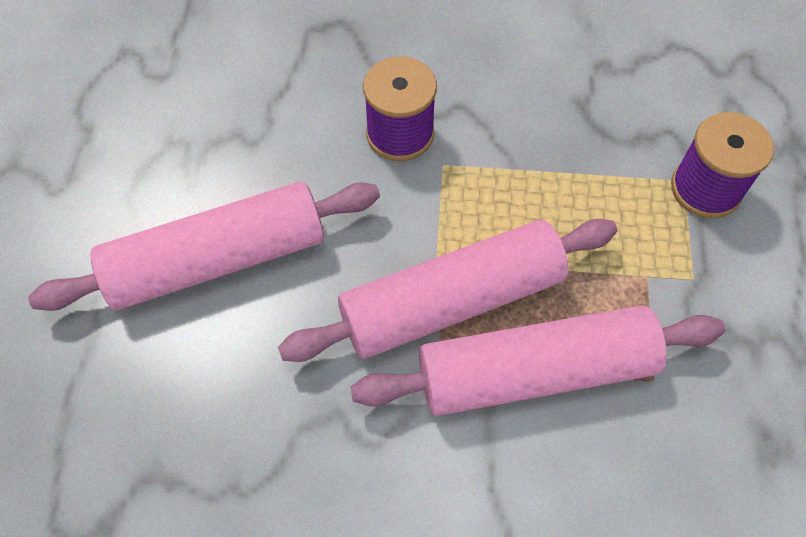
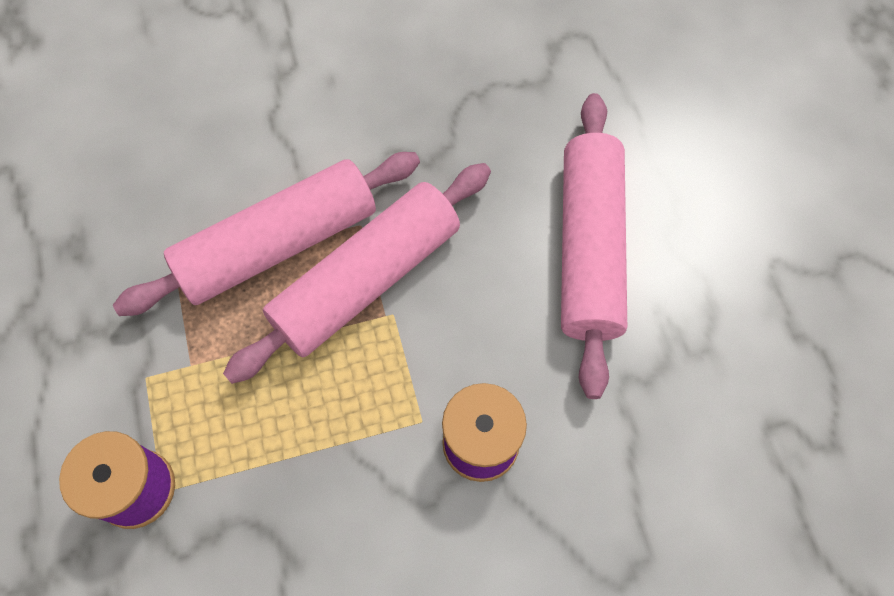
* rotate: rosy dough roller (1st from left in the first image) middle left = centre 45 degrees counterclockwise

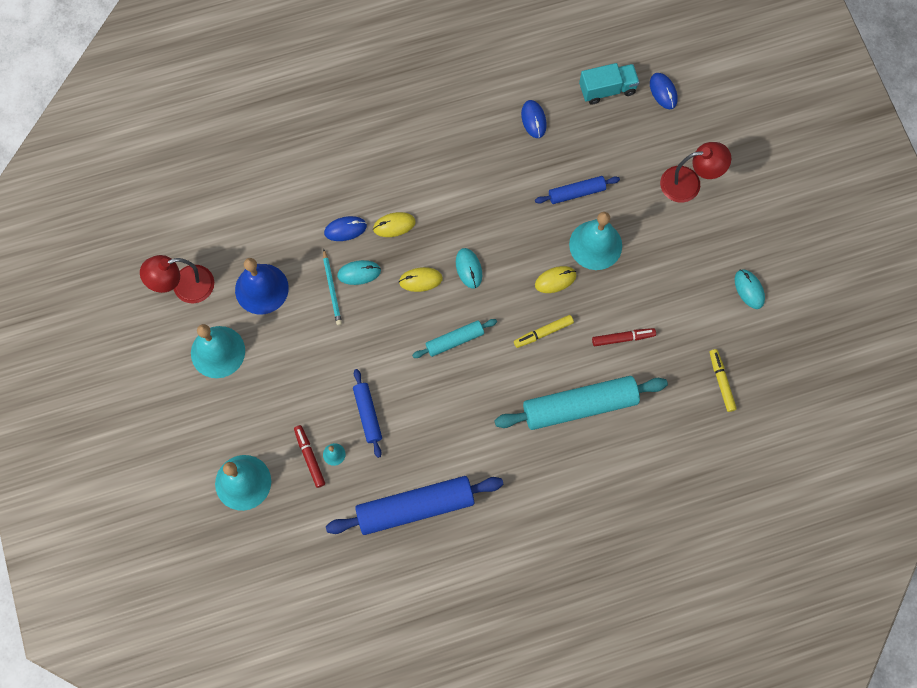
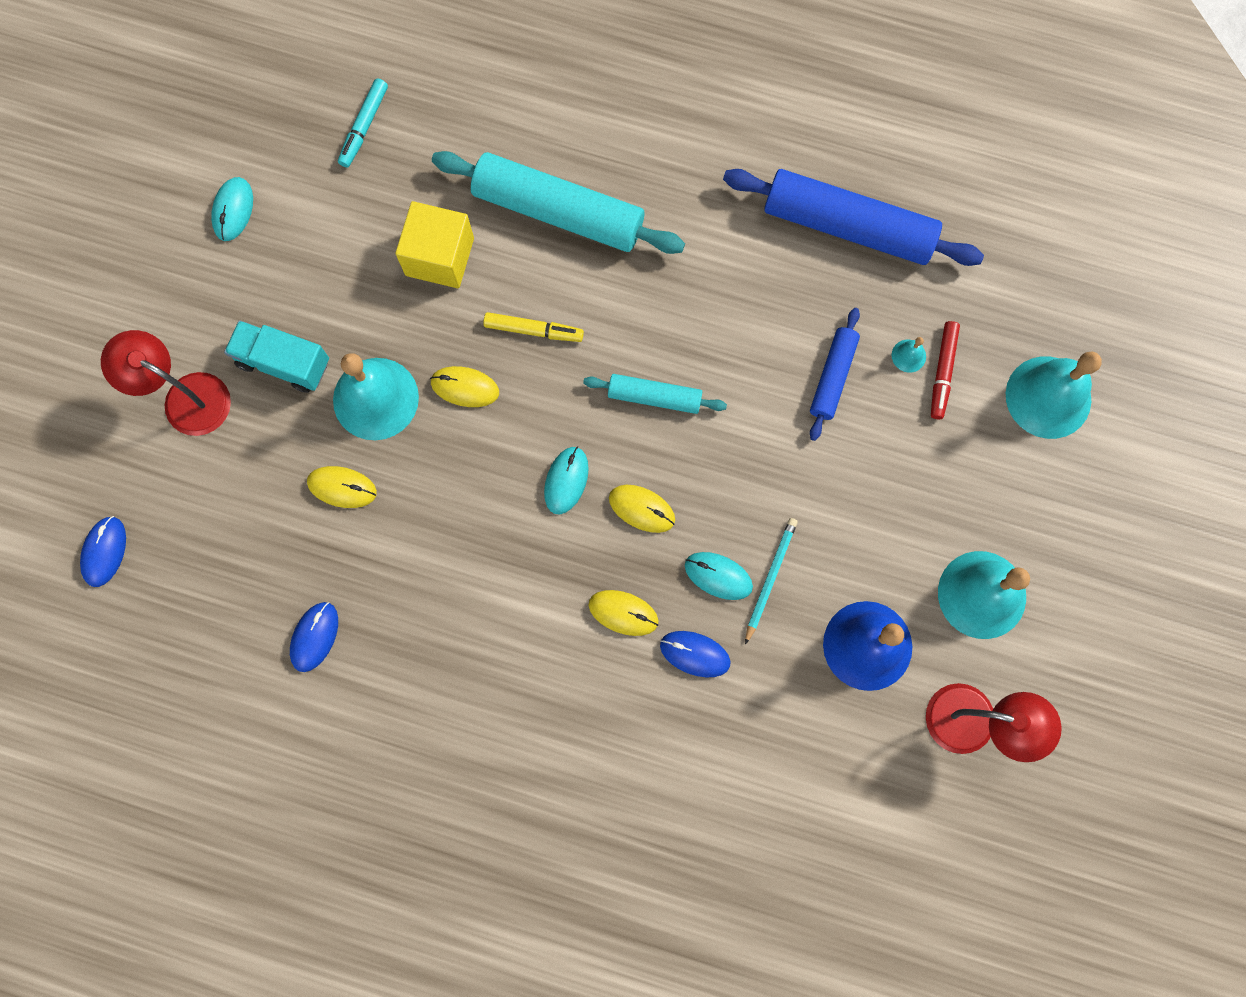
* move: teal toy truck top centre to middle left
* replace: royal blue dough roller (3rd from left) top centre to yellow PC mouse (1st from left) middle left
* recolor: yellow marker pen (2nd from left) middle right to teal marker pen top left
* replace: crimson marker pen (2nd from left) middle right to yellow cube top centre

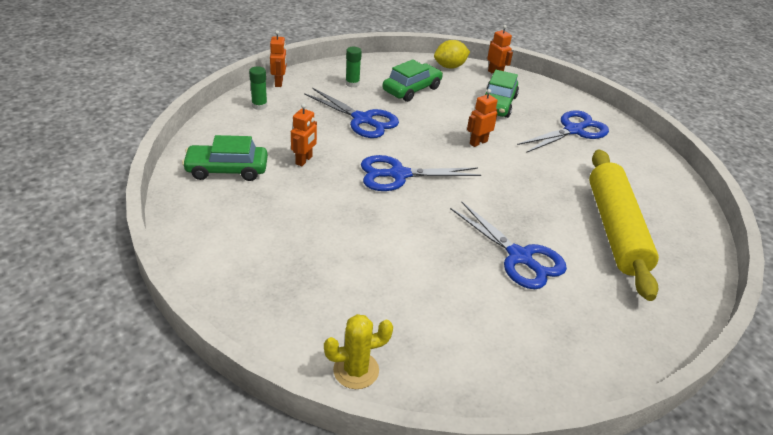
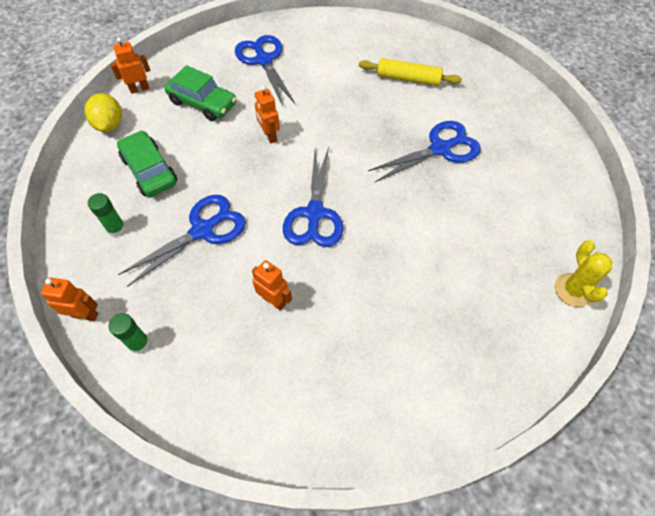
* resize: yellow dough roller middle right = top centre x0.57
* delete: green automobile (1st from left) middle left

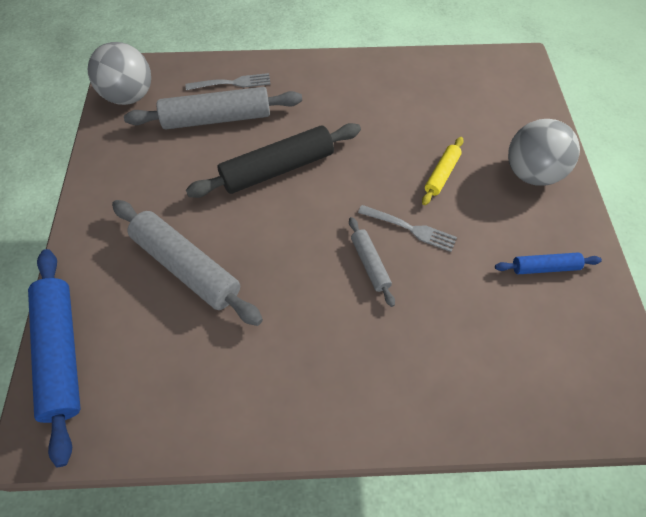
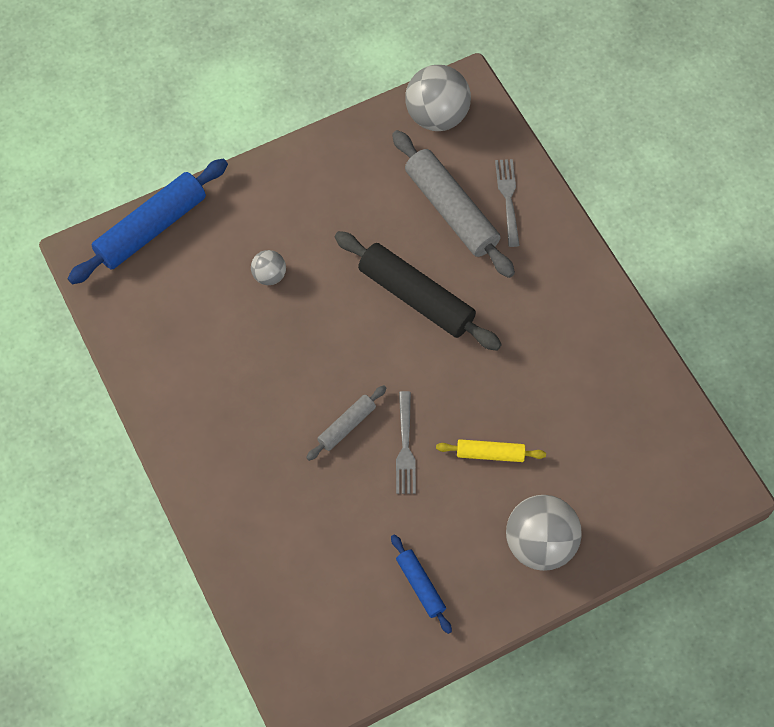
* replace: gray dough roller (1st from left) middle left to gray play ball (1st from left) centre
* rotate: gray fork (1st from left in the first image) top centre = top centre 150 degrees counterclockwise

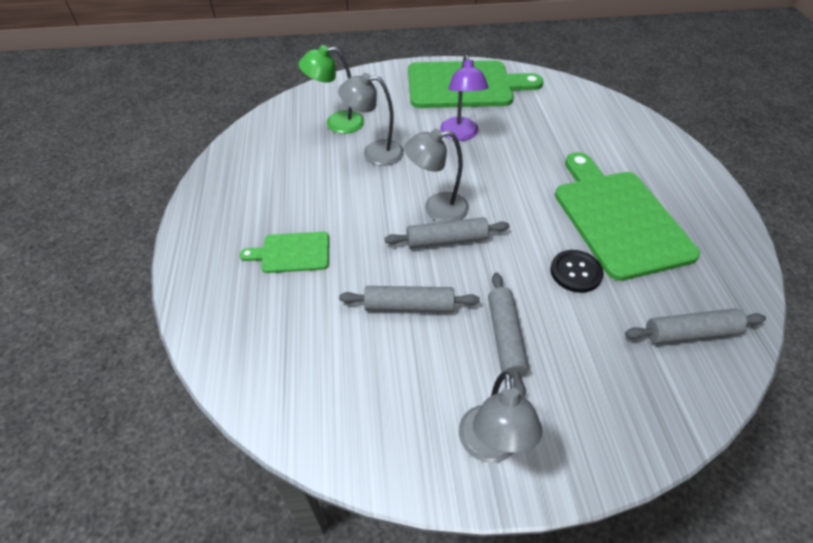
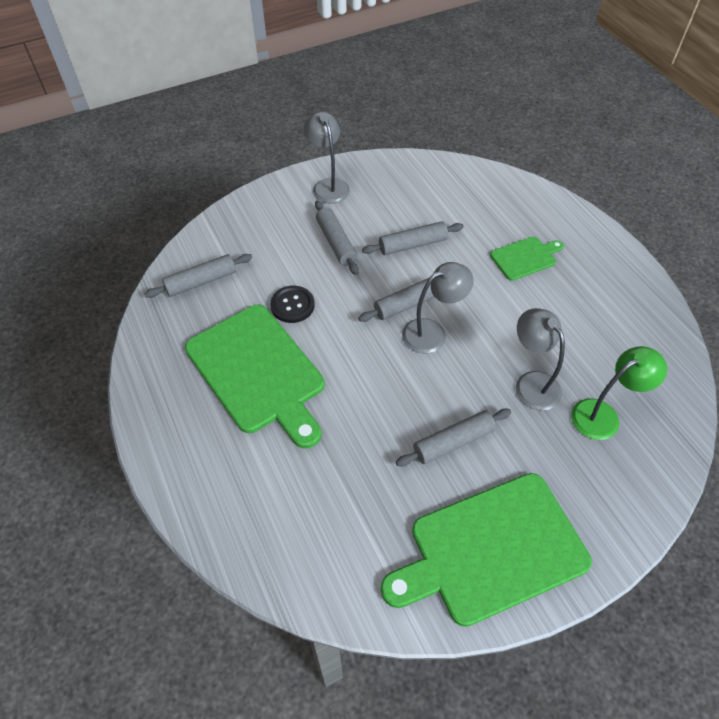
* replace: violet lamp top centre to gray dough roller (5th from left) centre
* rotate: gray lamp (1st from left in the first image) top centre = middle right 105 degrees counterclockwise

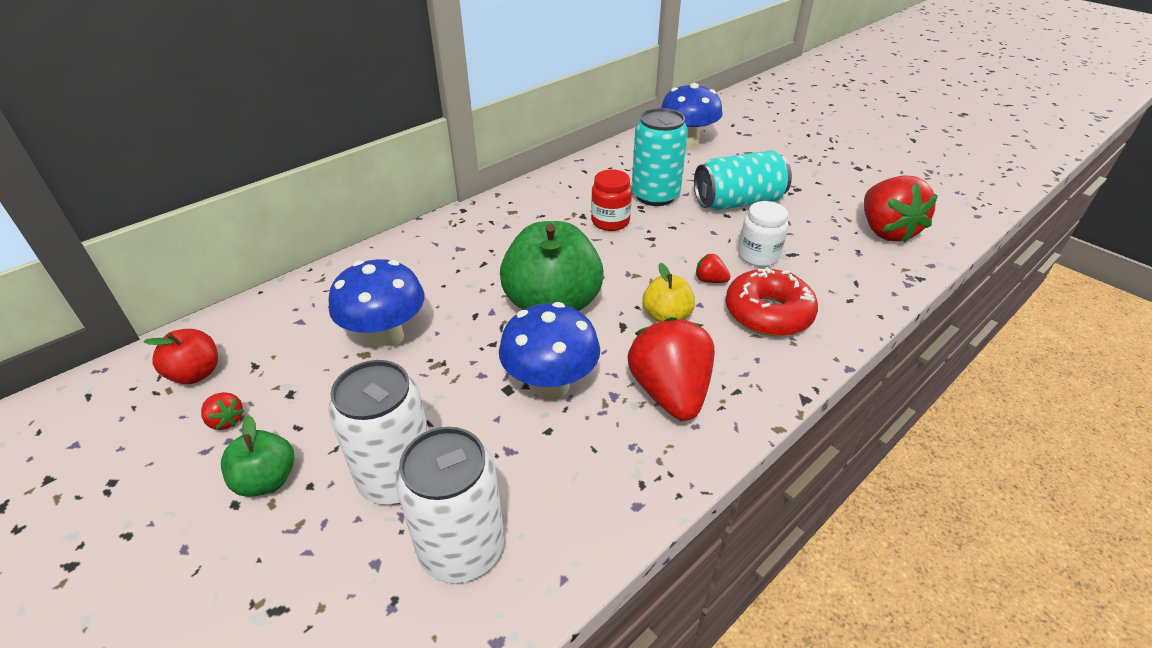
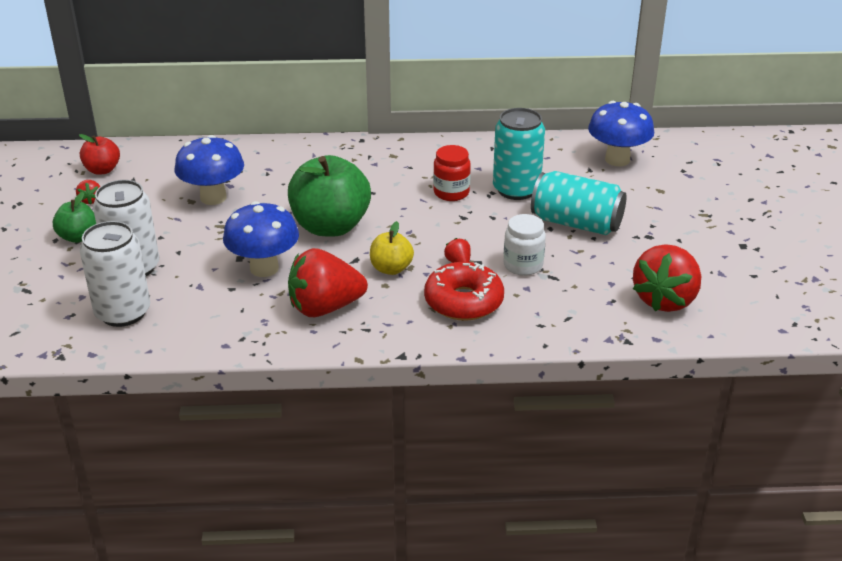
* rotate: crimson toy strawberry (2nd from left) centre = centre 135 degrees counterclockwise

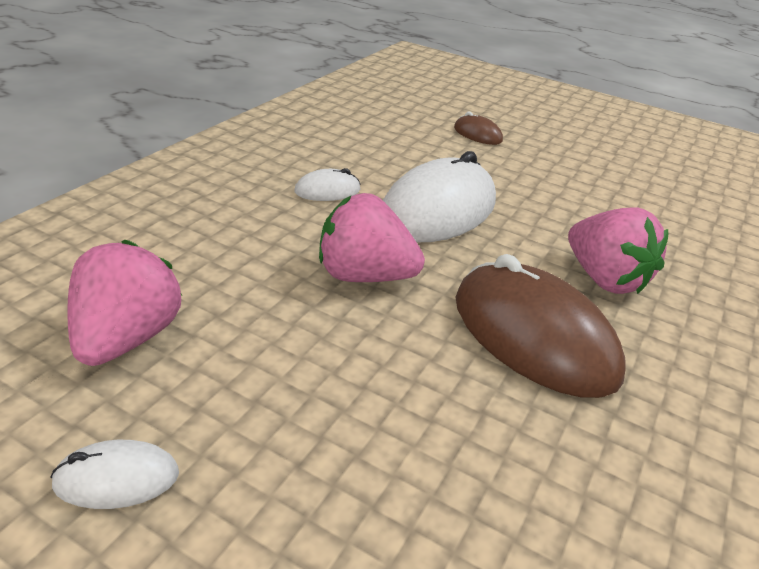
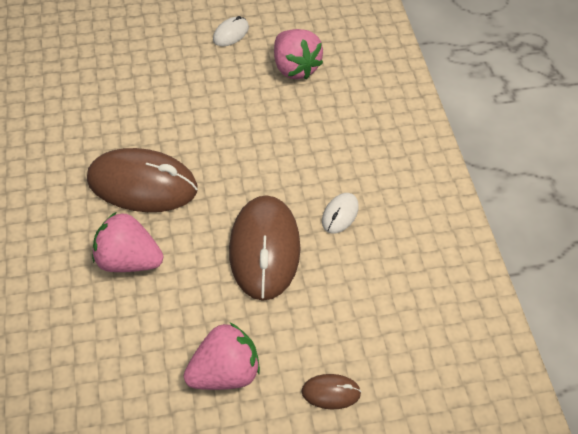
* move: rosy toy strawberry (2nd from left) centre to bottom centre
* recolor: snow-white PC mouse (3rd from left) centre to dark brown PC mouse (2nd from left) centre

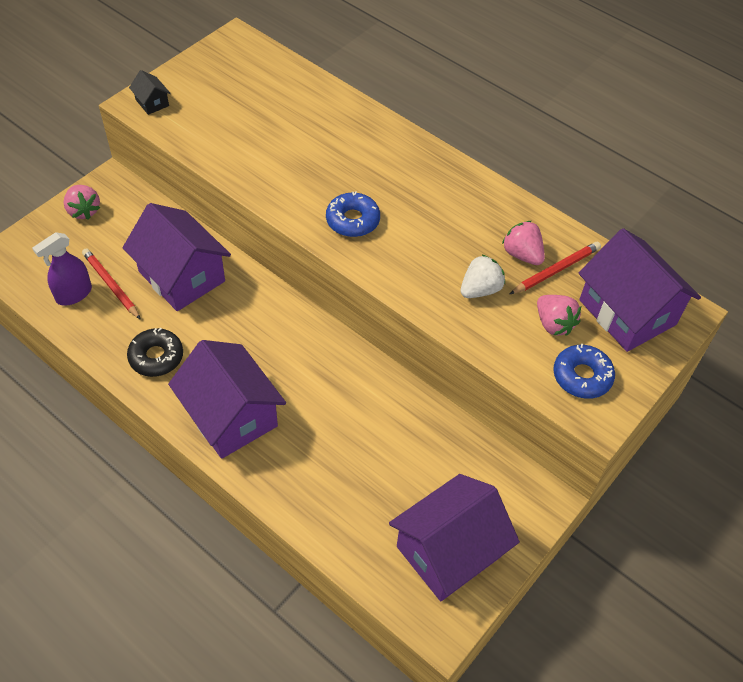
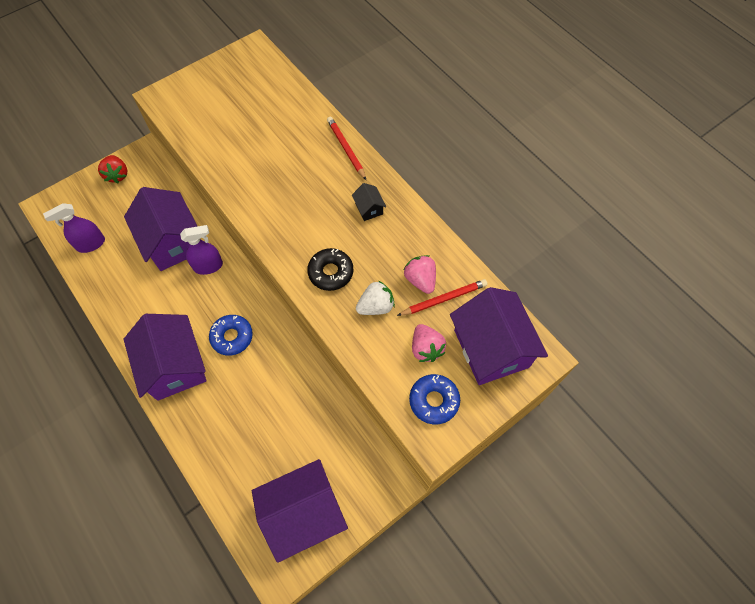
* recolor: rosy toy strawberry (1st from left) top left to crimson toy strawberry top left
* insert: violet spray bottle (2nd from left) middle left
* move: royal blue doughnut (1st from left) top centre to middle left
* move: ebony doughnut middle left to centre
* move: crimson pencil (1st from left) middle left to top centre
* move: ebony cottage top left to centre

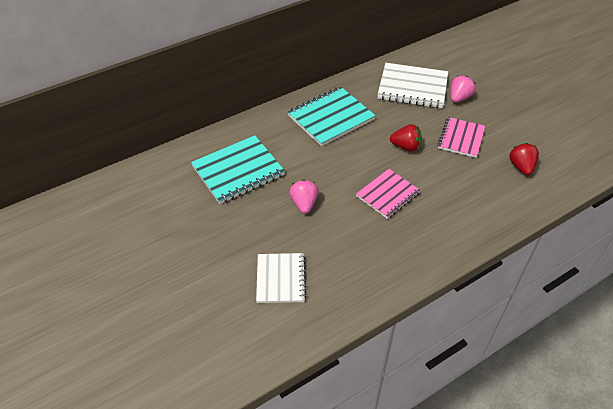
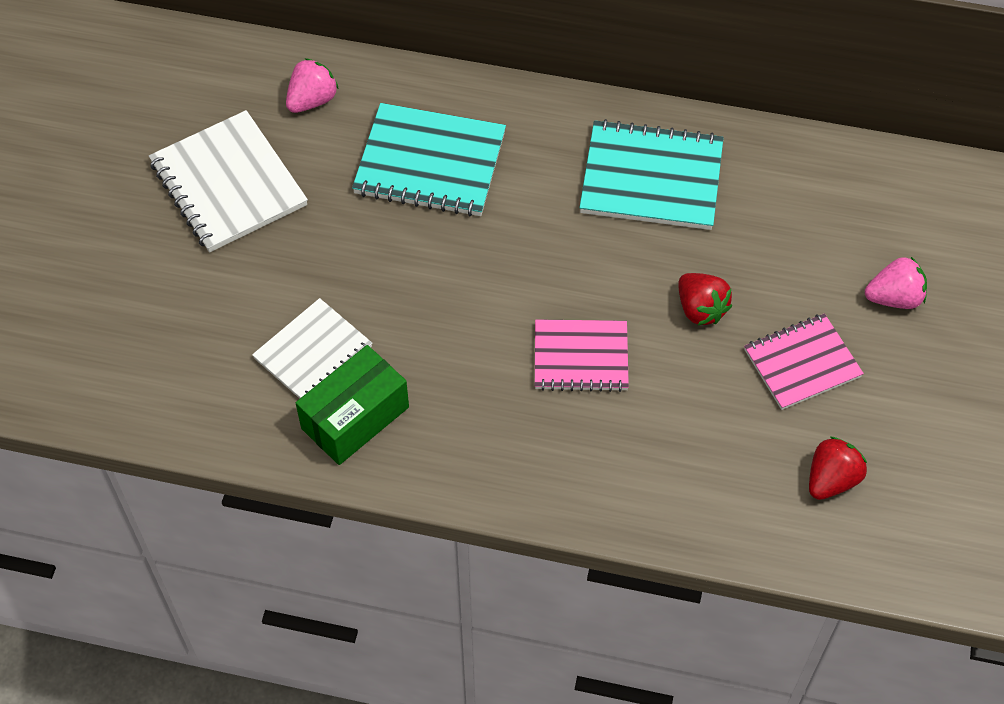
* move: snow-white notebook (2nd from left in the first image) top right to snow-white notebook (1st from left) top left
* move: rosy toy strawberry (1st from left) centre to top left
* insert: green package centre

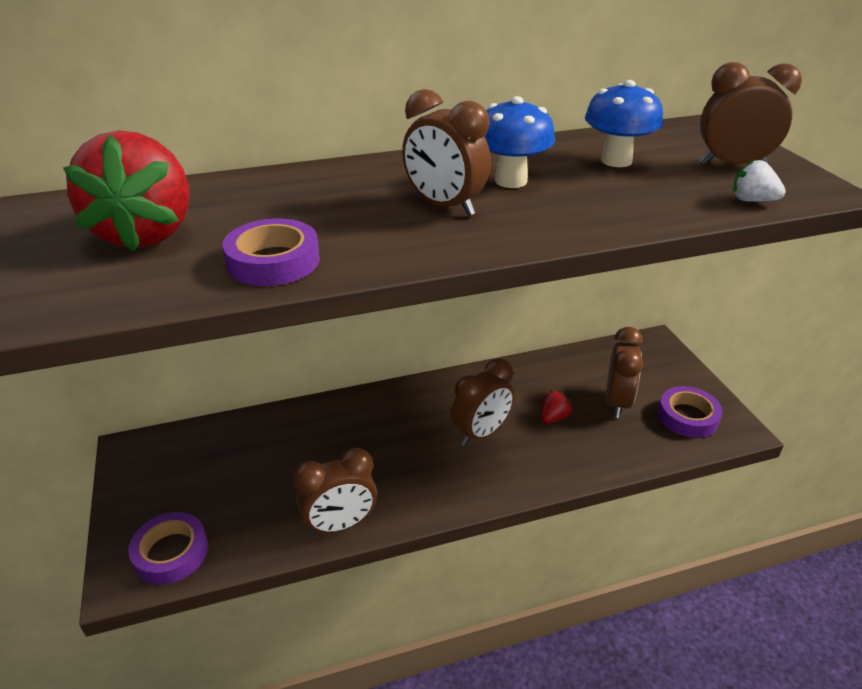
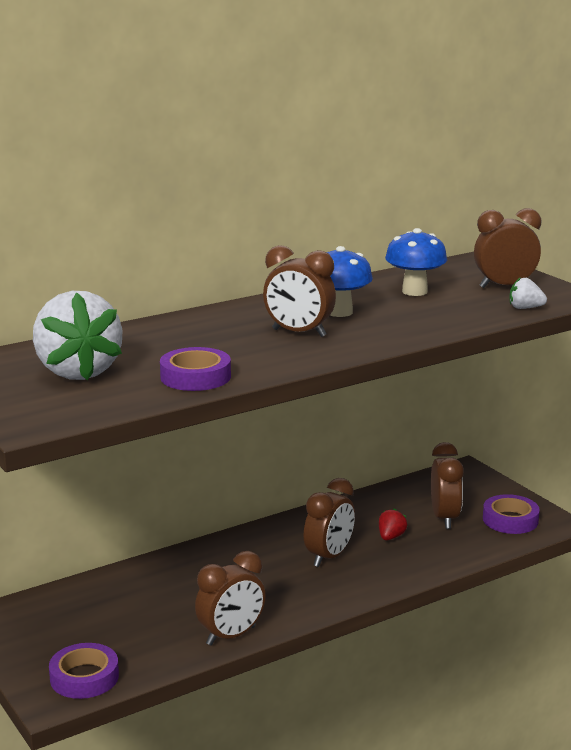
* recolor: crimson toy strawberry (1st from left) top left to snow-white toy strawberry (1st from left) middle left

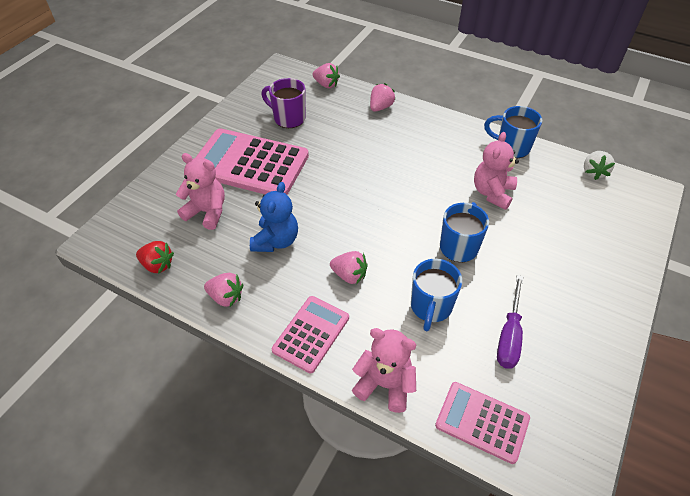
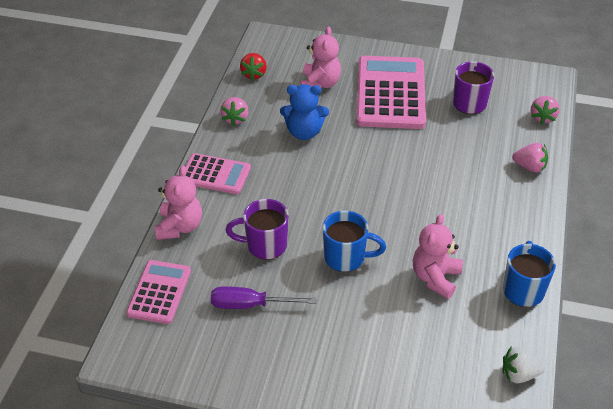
* recolor: royal blue coffee mug (1st from left) centre to violet coffee mug (1st from left) centre
* rotate: rosy teddy bear (3rd from left) middle right = middle right 75 degrees counterclockwise
* delete: rosy toy strawberry (3rd from left) centre

